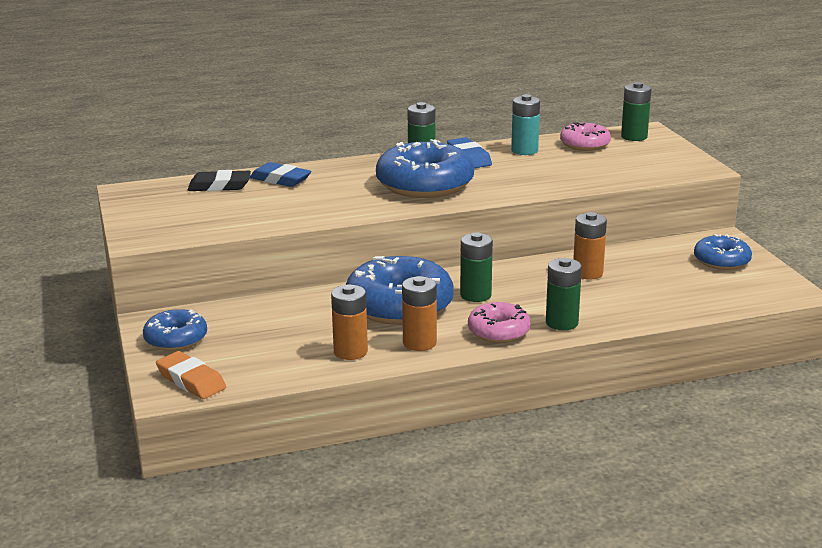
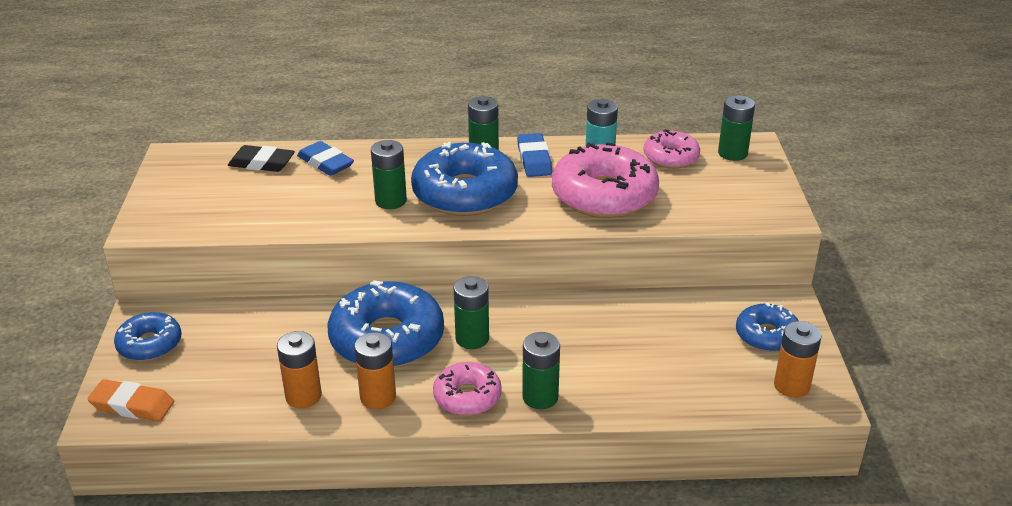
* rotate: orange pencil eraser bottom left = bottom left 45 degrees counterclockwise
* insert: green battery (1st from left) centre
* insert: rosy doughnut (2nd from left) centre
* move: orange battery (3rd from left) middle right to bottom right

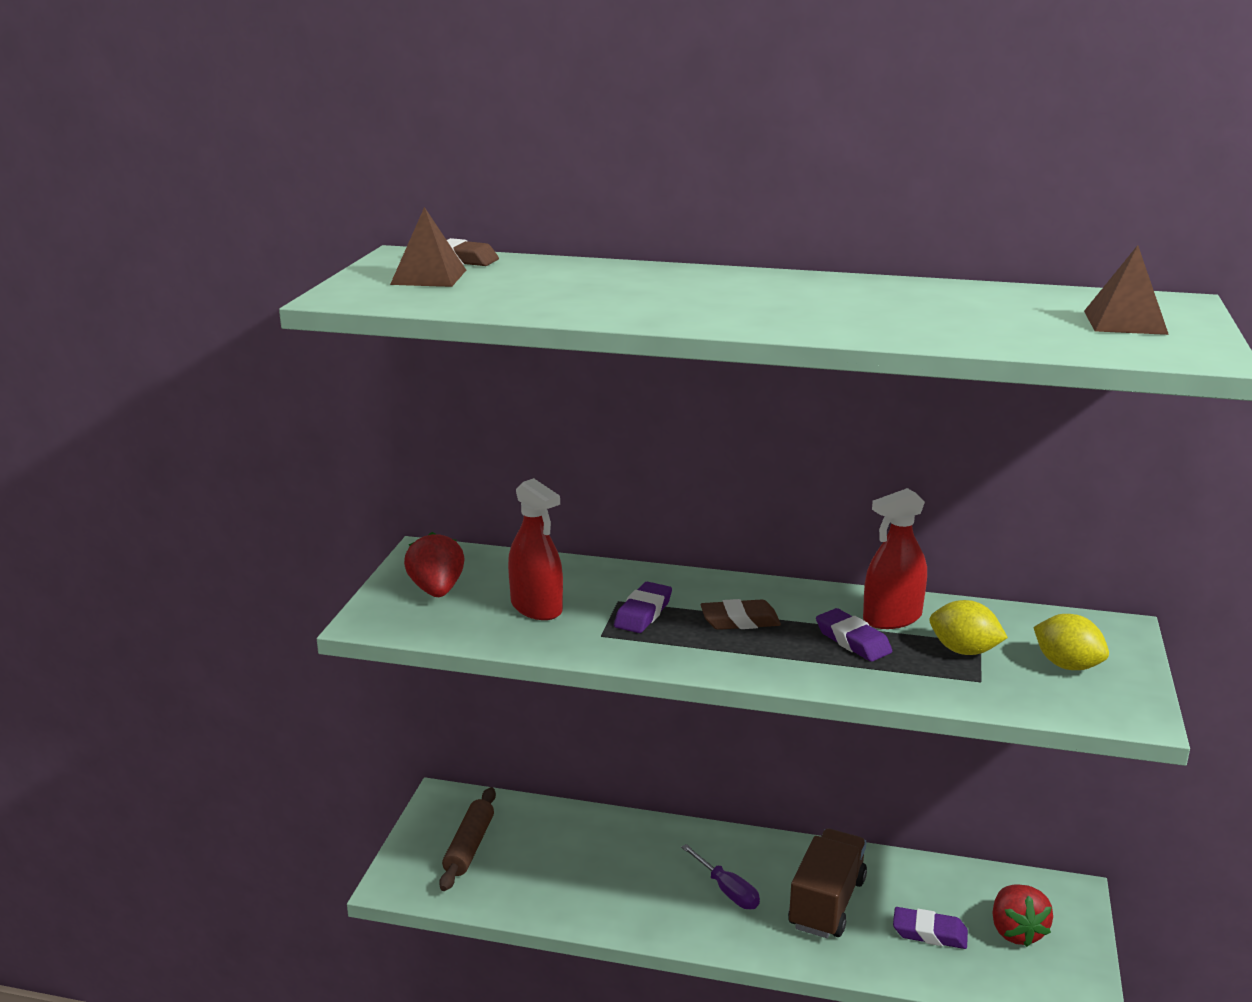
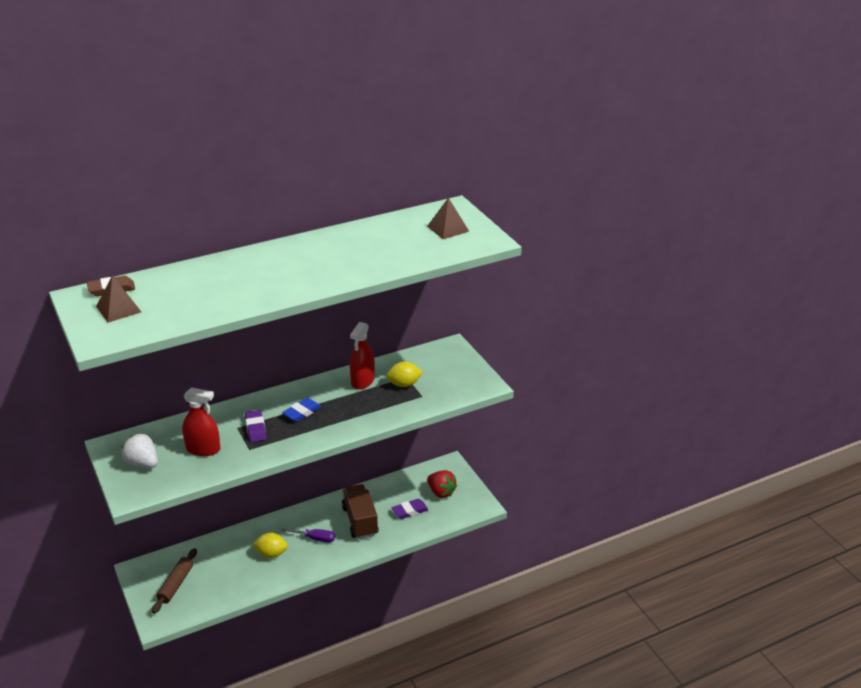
* recolor: crimson toy strawberry (1st from left) centre to snow-white toy strawberry middle left
* rotate: dark brown dough roller bottom centre = bottom left 45 degrees clockwise
* move: yellow citrus fruit (2nd from left in the first image) middle right to yellow citrus fruit (1st from left) bottom left
* recolor: dark brown pencil eraser (2nd from left) centre to royal blue pencil eraser centre
* delete: violet pencil eraser (2nd from left) middle right

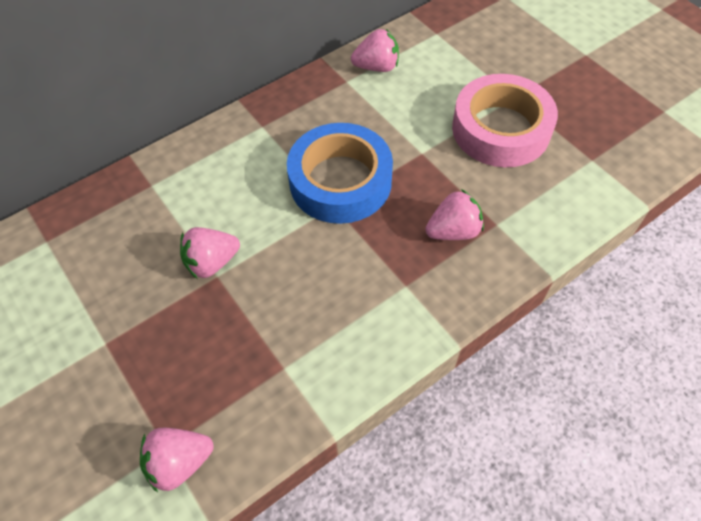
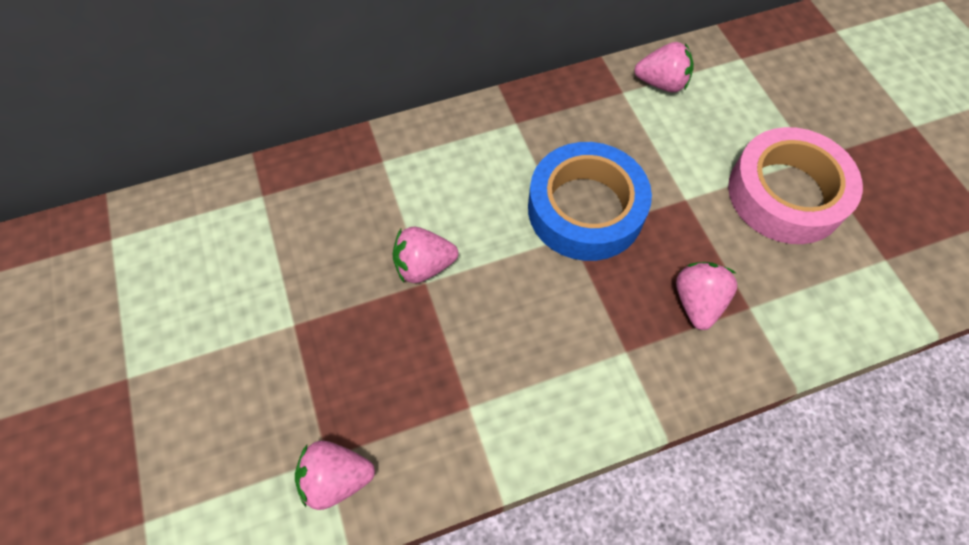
* rotate: rosy toy strawberry (4th from left) centre = middle right 75 degrees counterclockwise

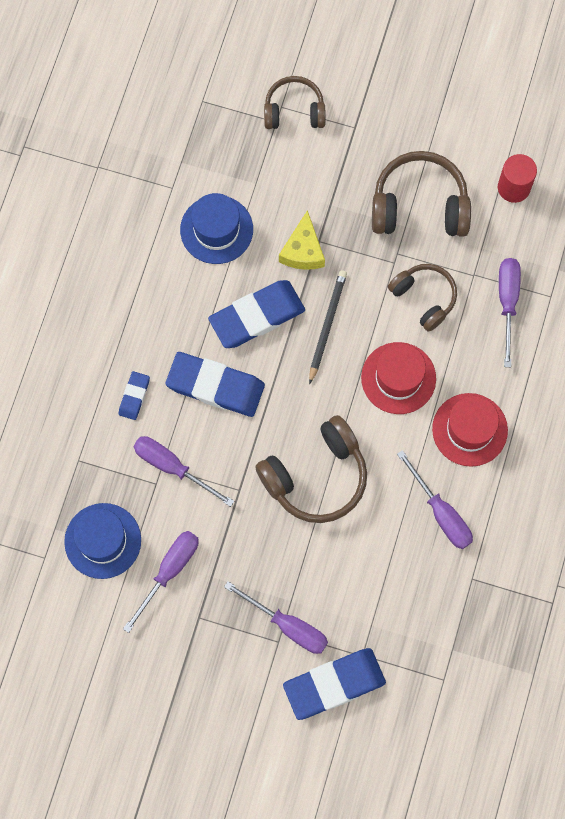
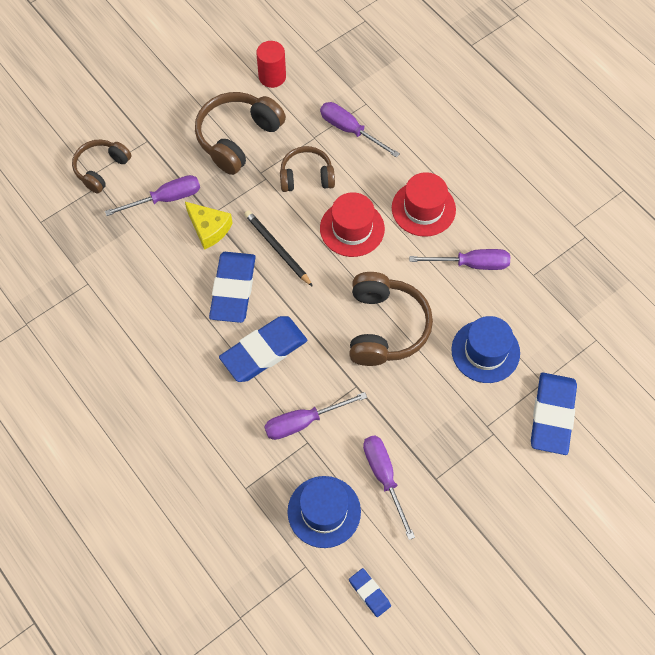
* move: violet screwdriver (3rd from left in the first image) bottom centre to violet screwdriver (1st from left) top left
* move: royal blue pencil eraser (1st from left in the first image) middle left to royal blue pencil eraser (3rd from left) bottom centre
* move: royal blue hat (2nd from left) top centre to middle right

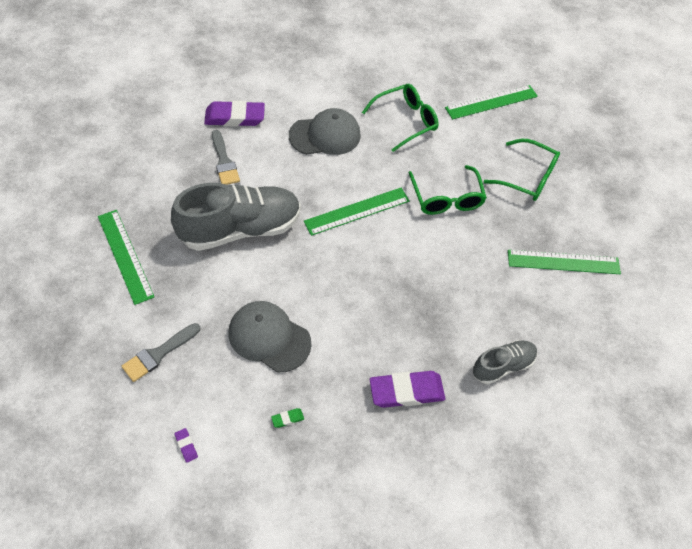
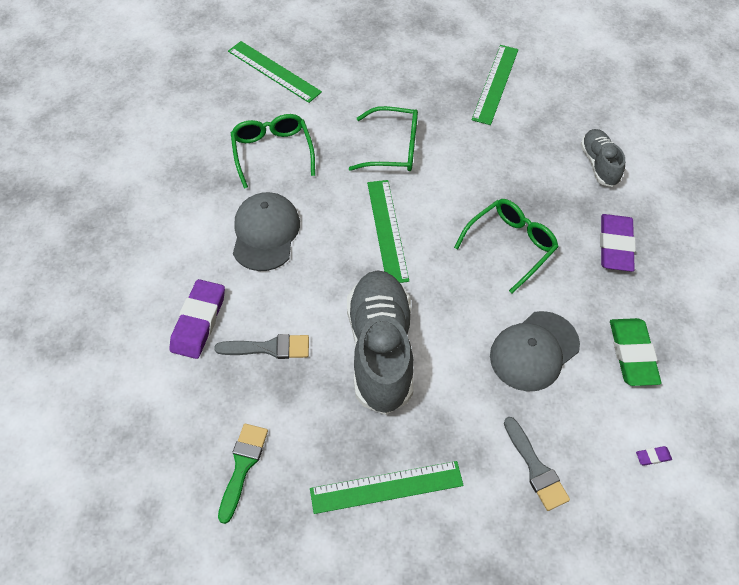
* insert: green brush bottom left
* rotate: green ruler (3rd from left in the first image) top right = top centre 45 degrees counterclockwise
* move: green spectacles (3rd from left) top right to middle right
* resize: green pencil eraser bottom centre = middle right x2.44

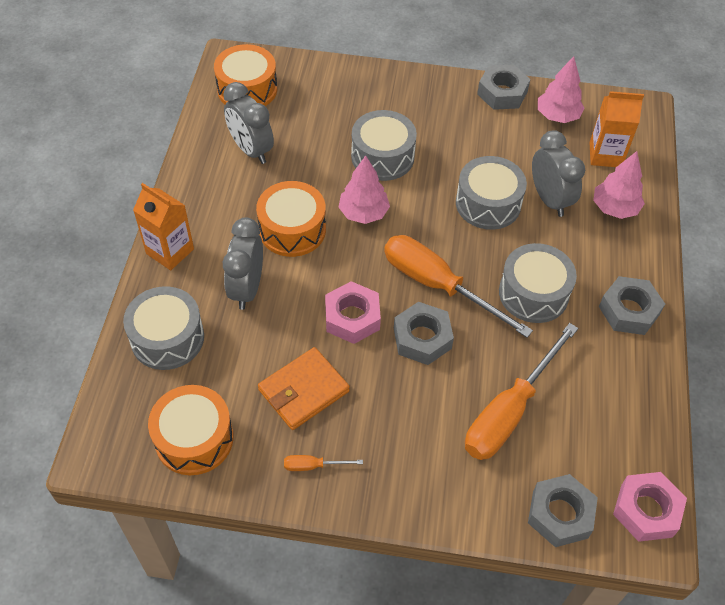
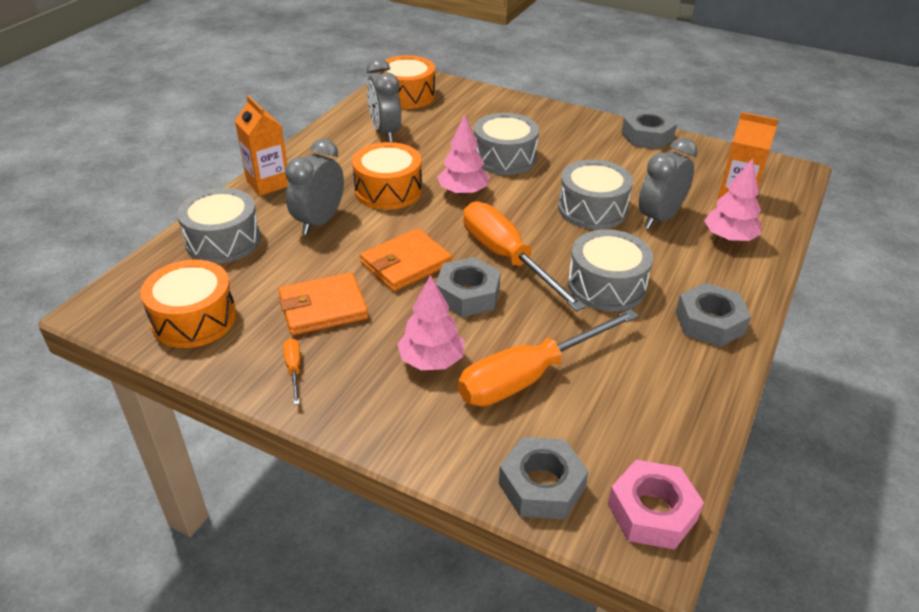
* rotate: orange screwdriver (1st from left) bottom centre = middle left 60 degrees clockwise
* replace: rosy nut (1st from left) centre to orange billfold (2nd from left) centre
* move: rosy toy tree (2nd from left in the first image) top right to rosy toy tree (1st from left) centre
* rotate: gray bedside clock (3rd from left) top right = top right 135 degrees counterclockwise

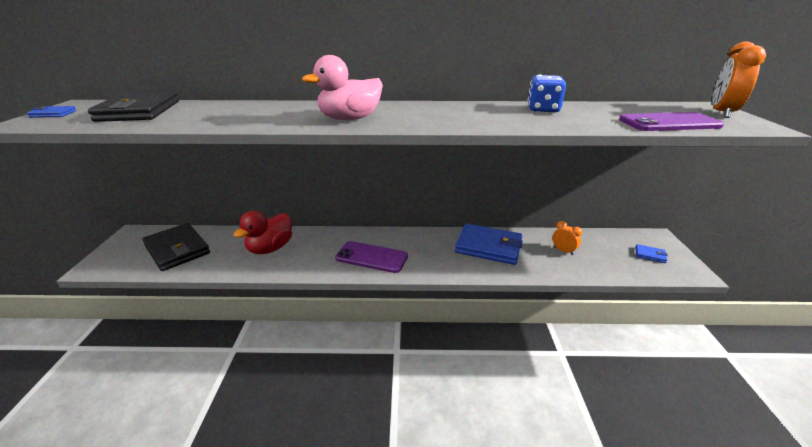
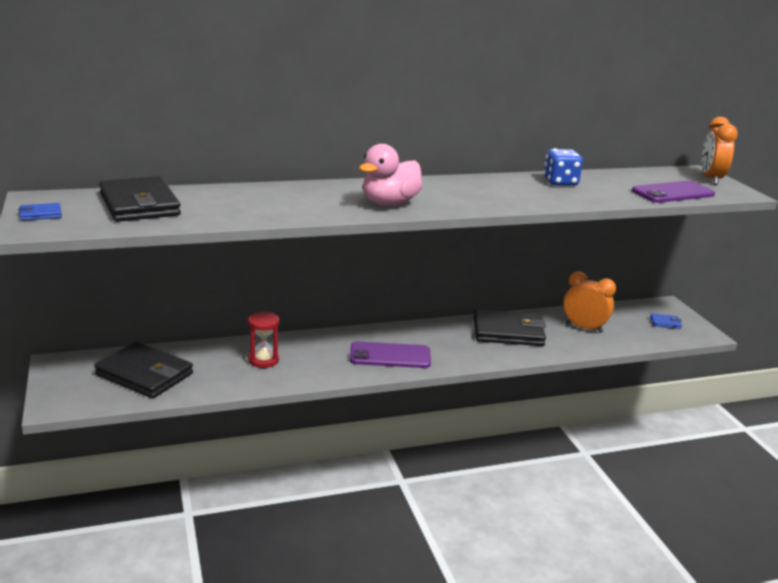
* replace: crimson toy duck middle left to crimson hourglass centre
* recolor: royal blue billfold (2nd from left) centre to ebony billfold (3rd from left) centre
* resize: orange bedside clock (1st from left) middle right = middle right x1.69

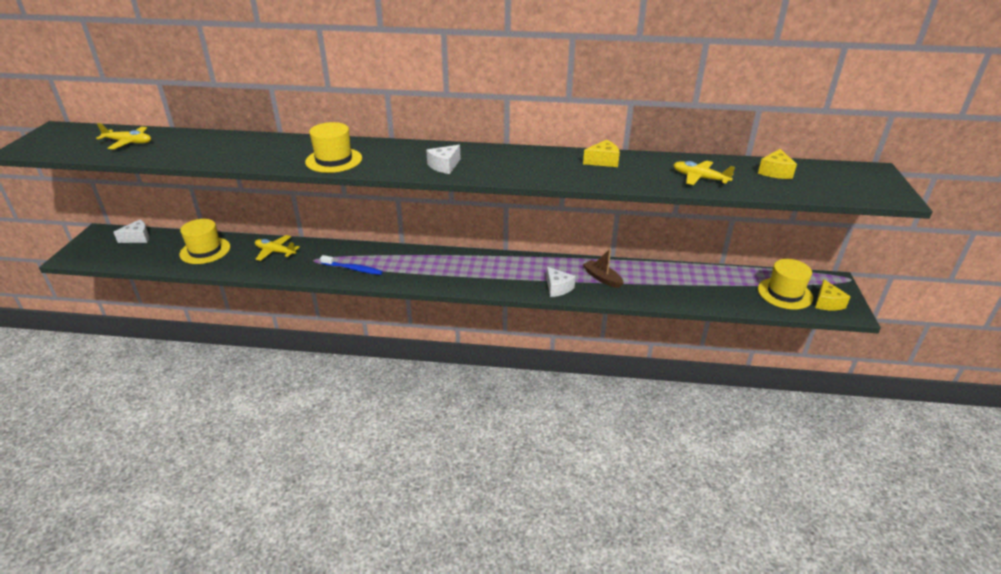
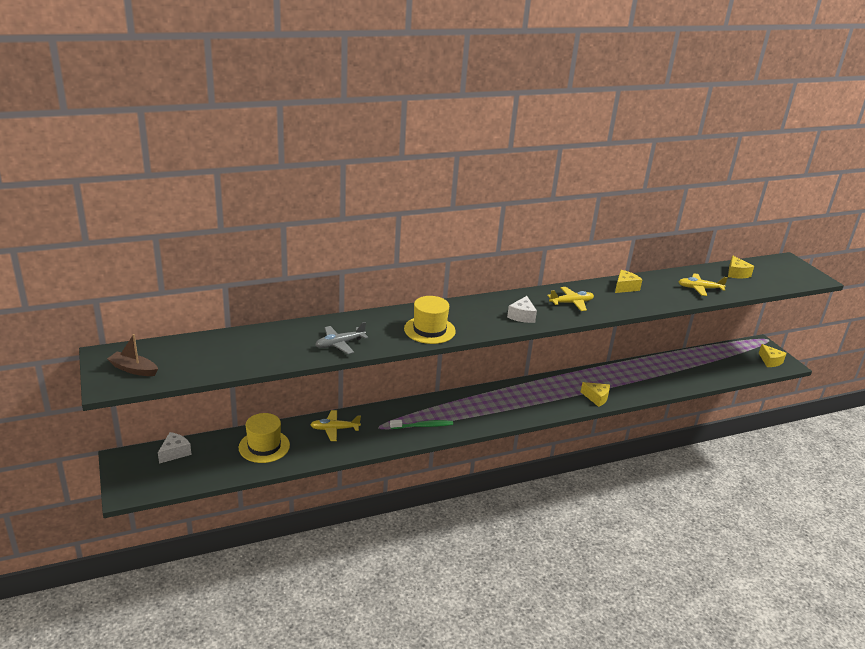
* move: dark brown sailboat centre to middle left
* insert: gray plane centre
* recolor: royal blue tooth brush centre to green tooth brush centre
* move: yellow plane (1st from left in the first image) top left to yellow plane (2nd from left) centre
* recolor: snow-white piece of cheese (3rd from left) centre to yellow piece of cheese (1st from left) middle right
* delete: yellow hat (3rd from left) middle right

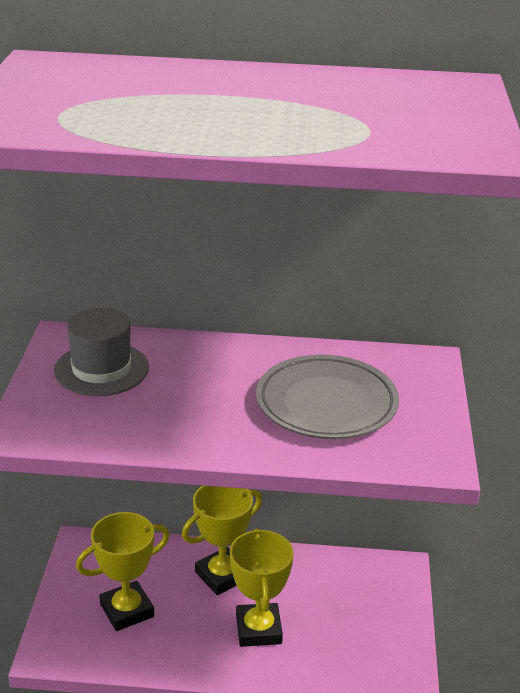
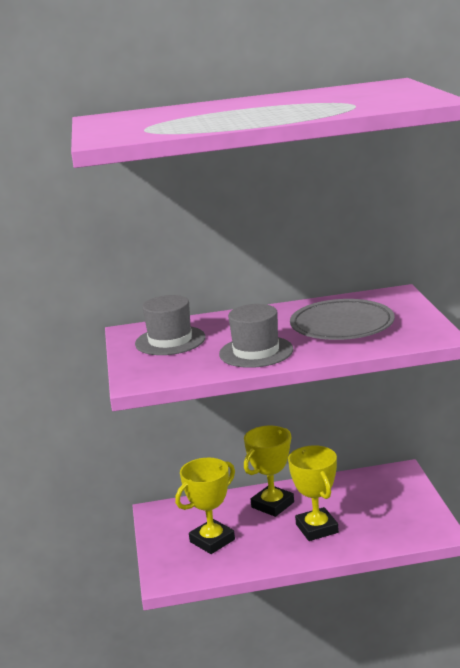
* insert: gray hat (2nd from left) centre

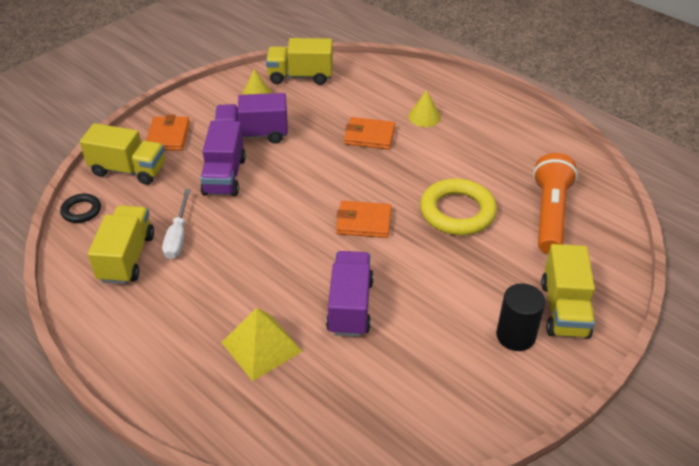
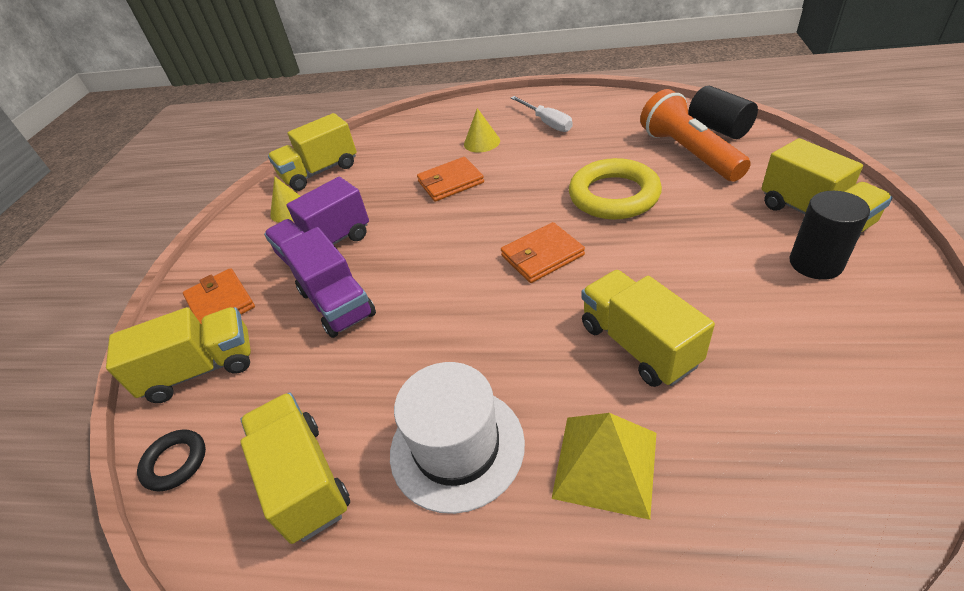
* insert: snow-white hat bottom centre
* move: snow-white screwdriver middle left to top centre
* recolor: violet toy truck (3rd from left) centre to yellow toy truck (4th from left) middle right
* insert: ebony solid cylinder (1st from left) top right

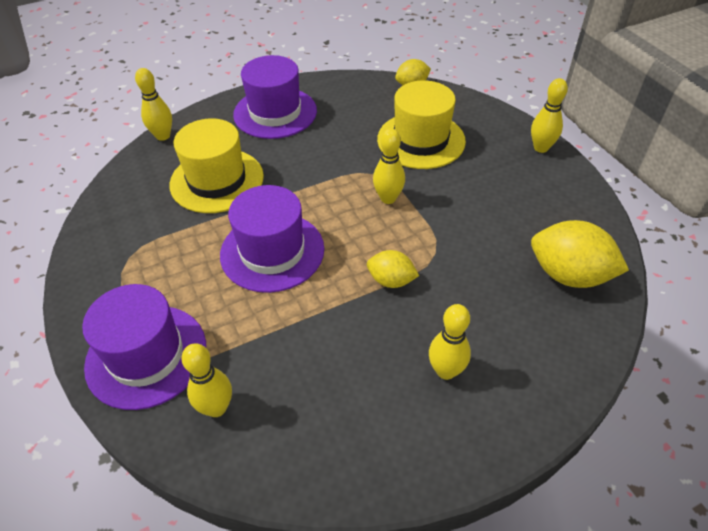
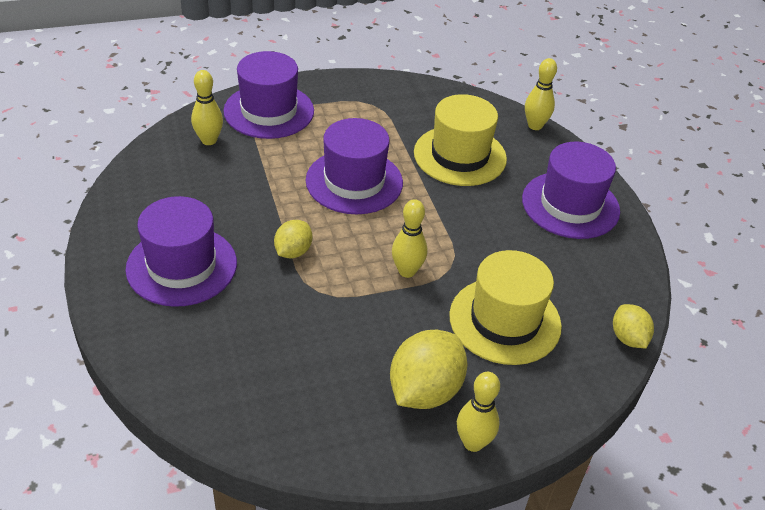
* replace: yellow tenpin (4th from left) centre to violet hat (1st from left) middle left
* move: yellow citrus fruit (3rd from left in the first image) middle right to yellow citrus fruit (2nd from left) bottom centre

